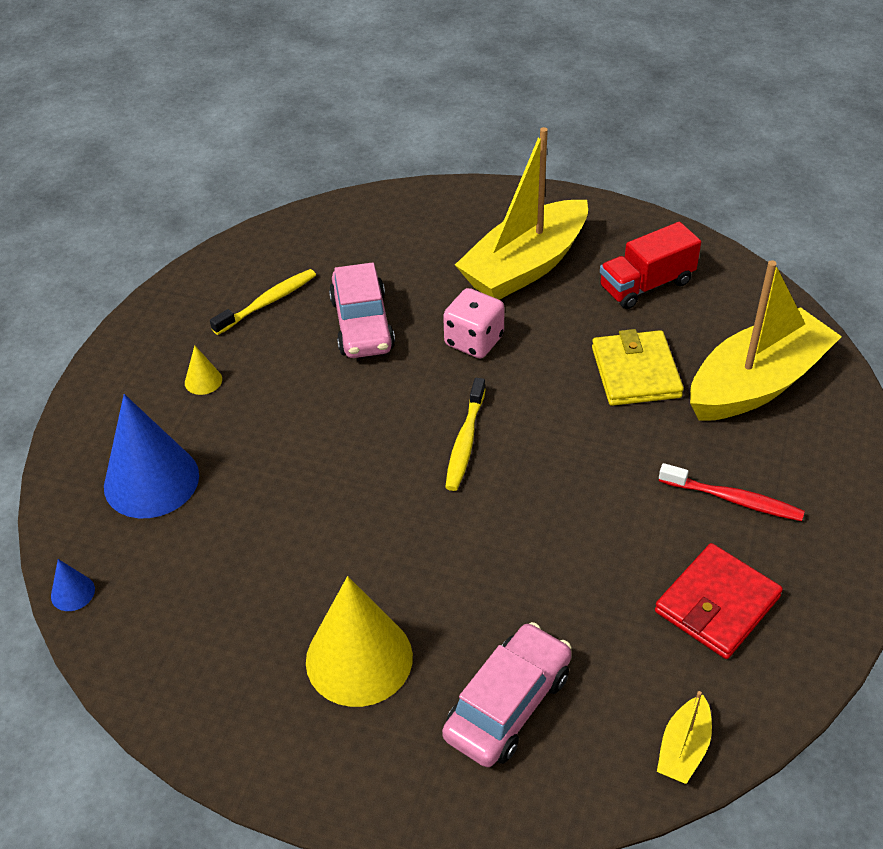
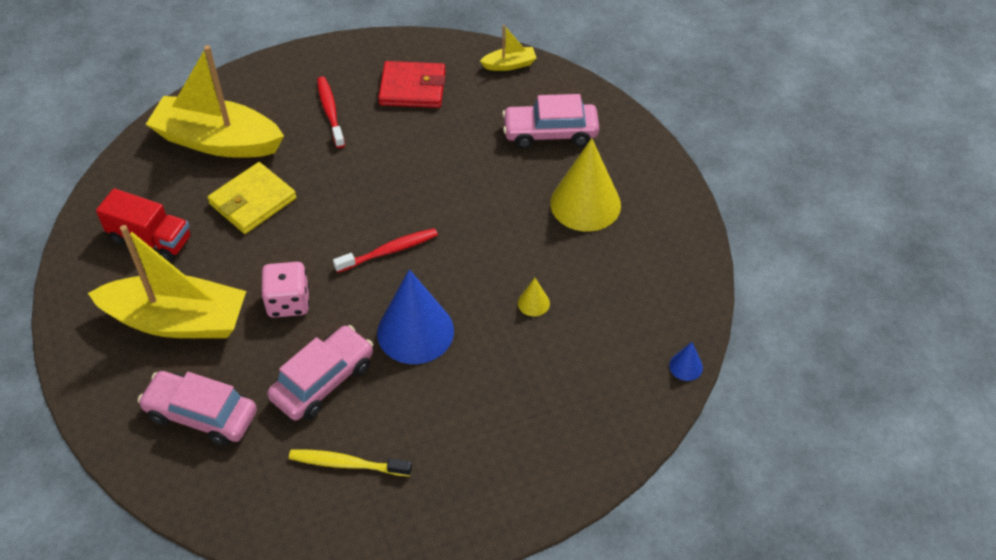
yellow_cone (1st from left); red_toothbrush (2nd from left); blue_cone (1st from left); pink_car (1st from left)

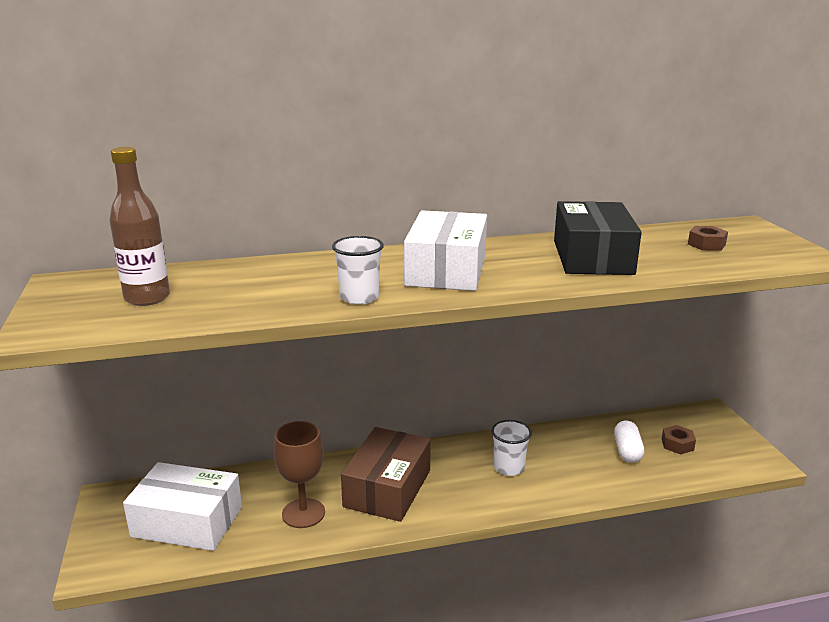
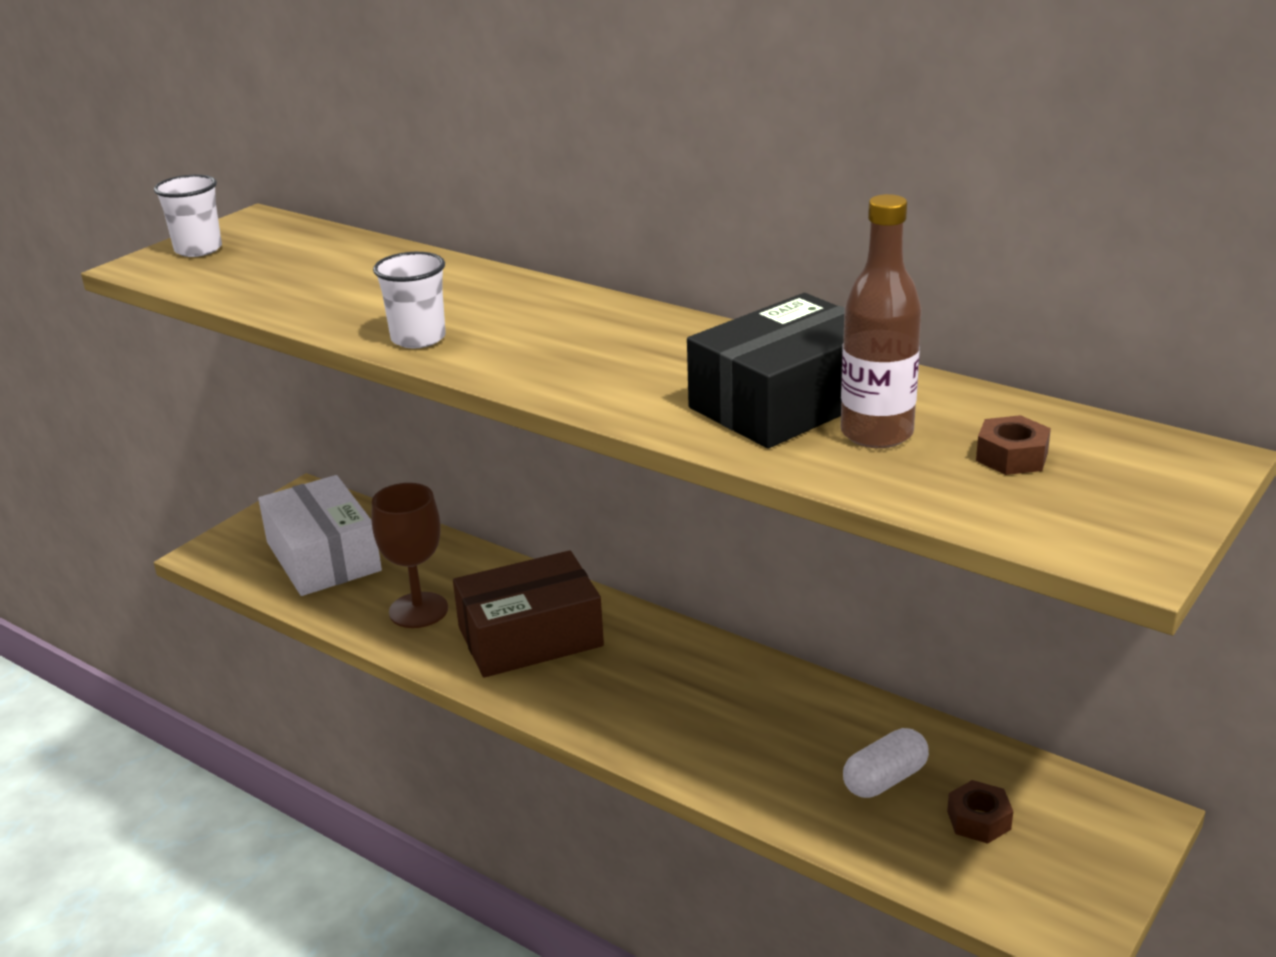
brown_bottle; white_box (2nd from left in the first image); white_cup (1st from left)

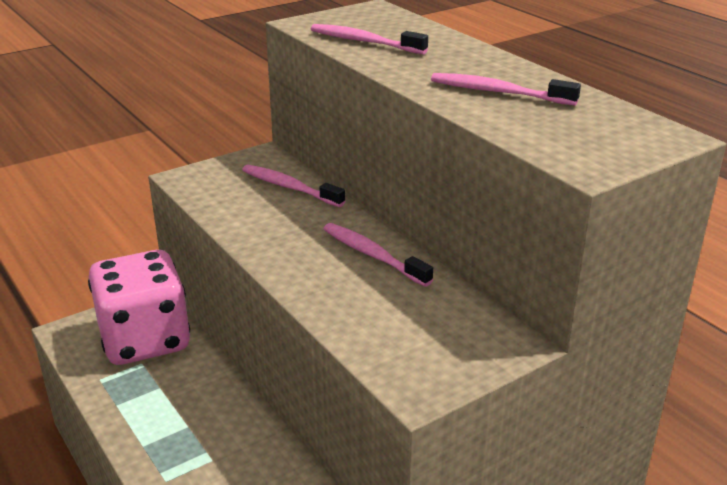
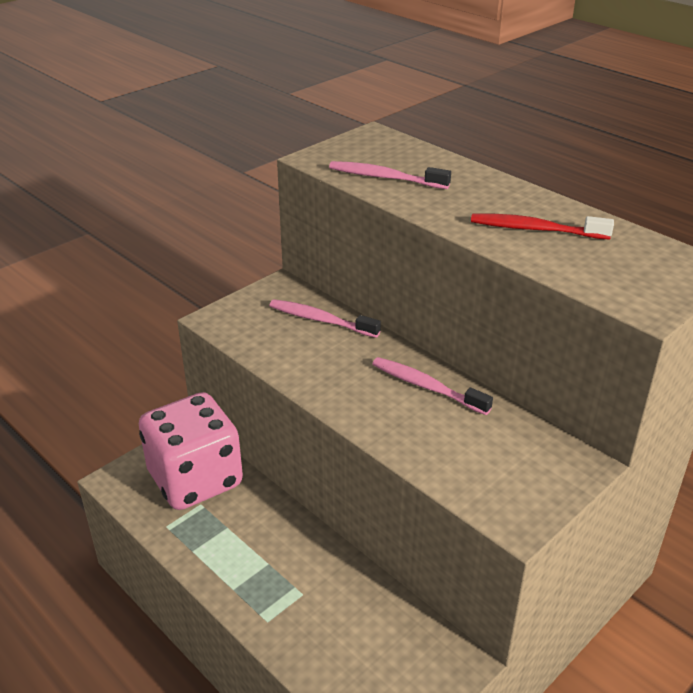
red_toothbrush

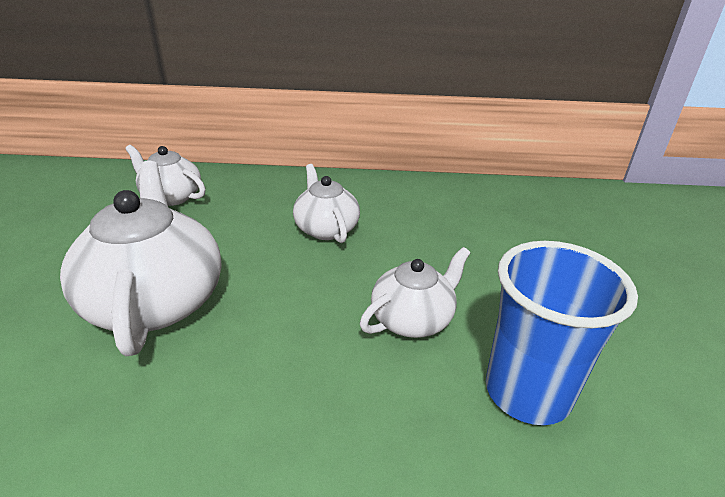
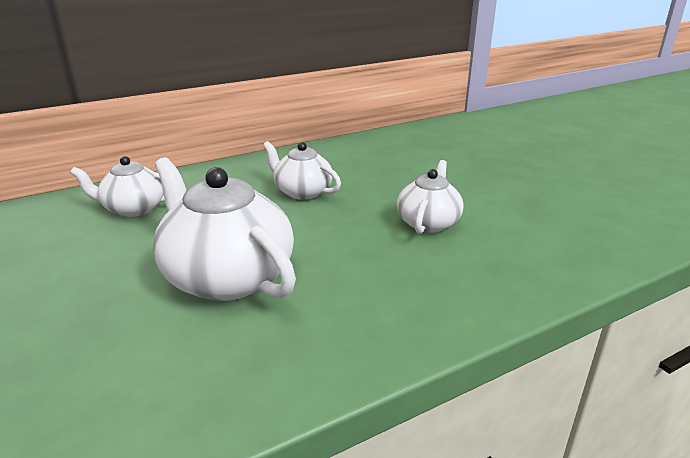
blue_cup

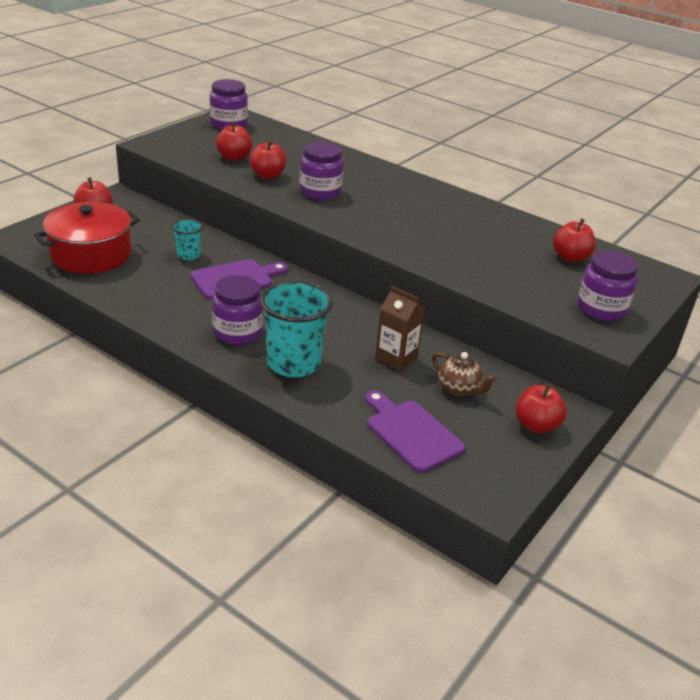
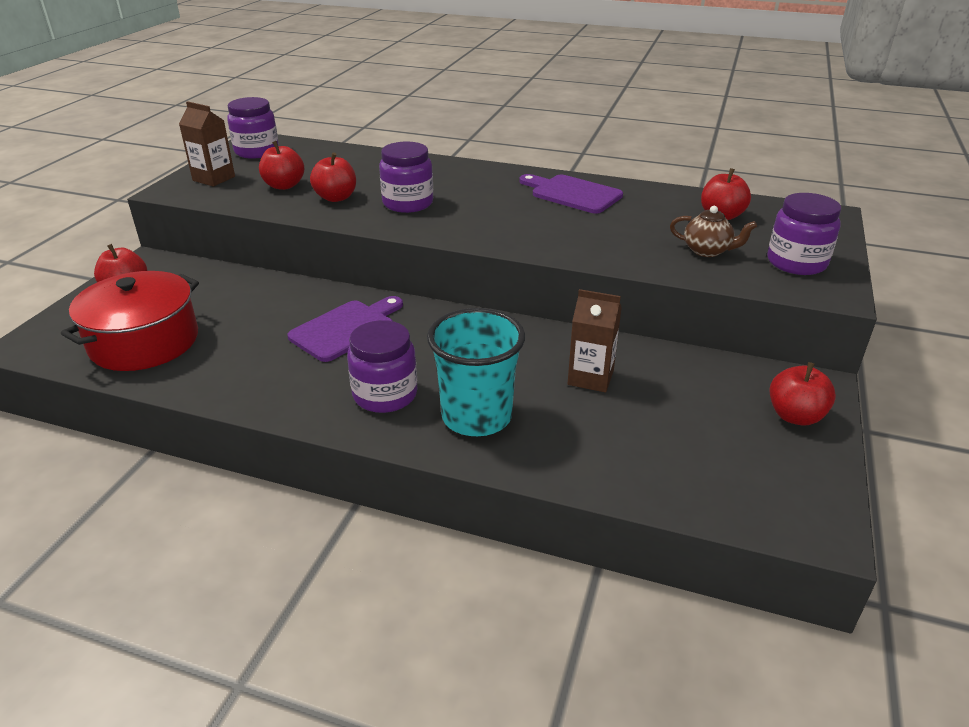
turquoise_cup (1st from left in the first image); brown_teapot; purple_cutting_board (2nd from left); brown_carton (1st from left)

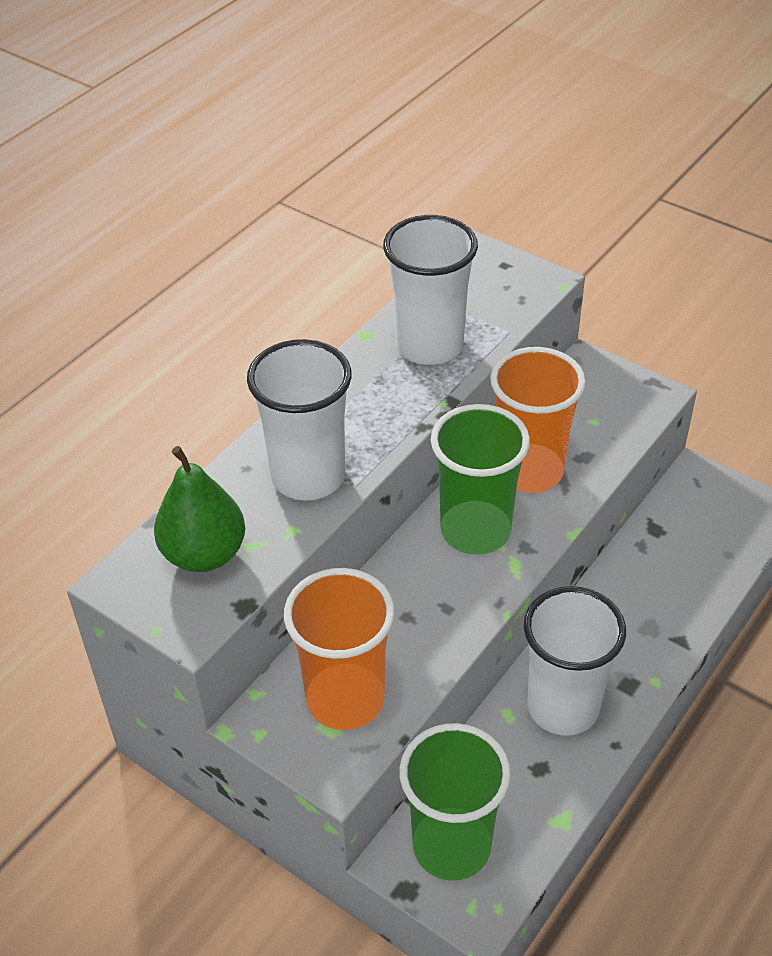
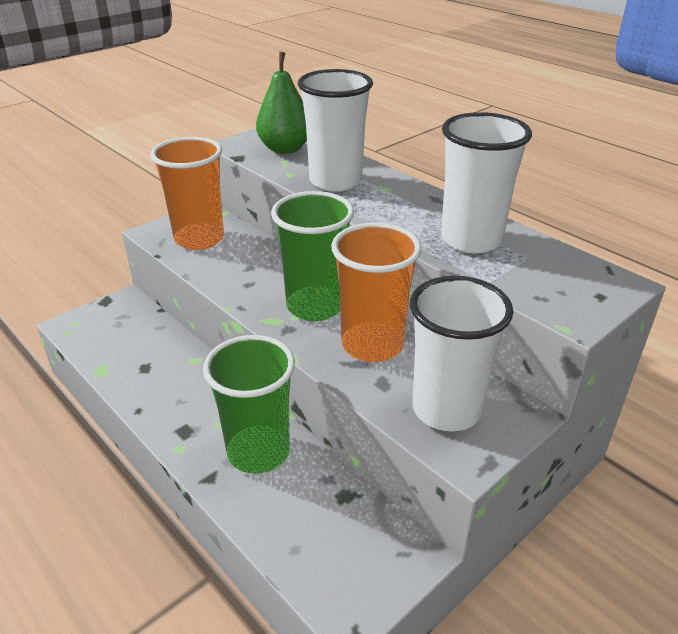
white_cup (2nd from left); green_cup (1st from left)

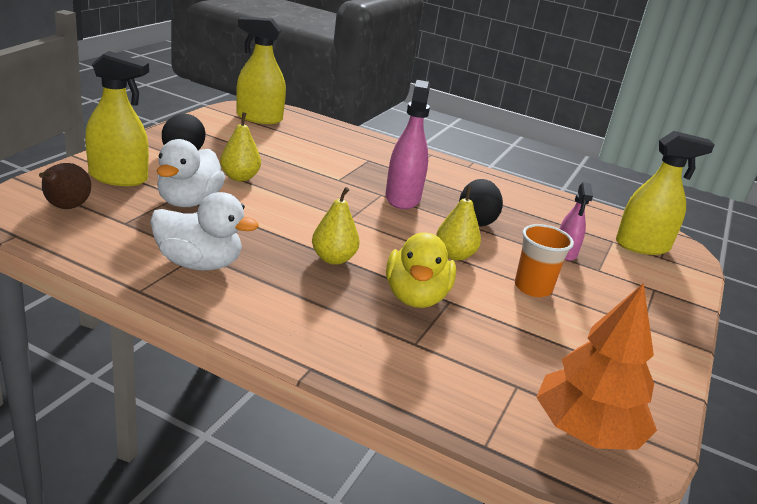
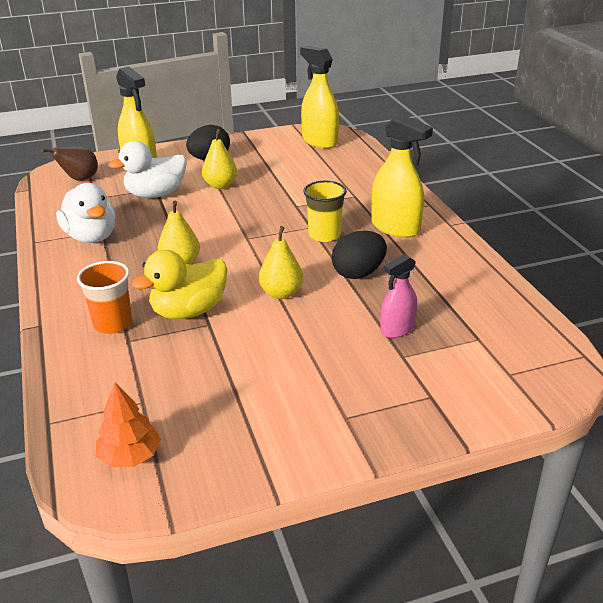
yellow_cup; yellow_spray_bottle (3rd from left); orange_cup; orange_tree

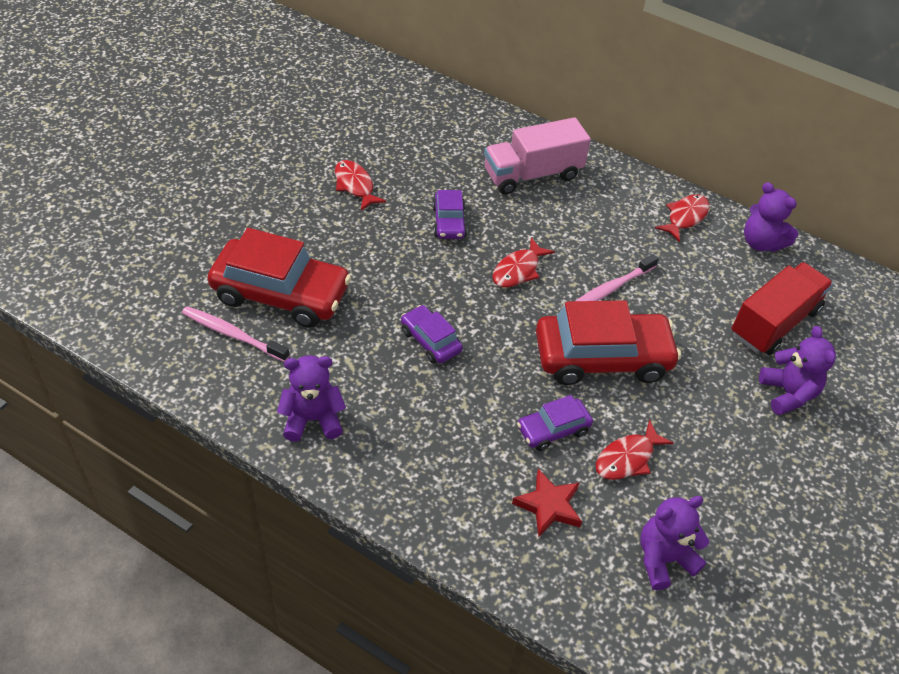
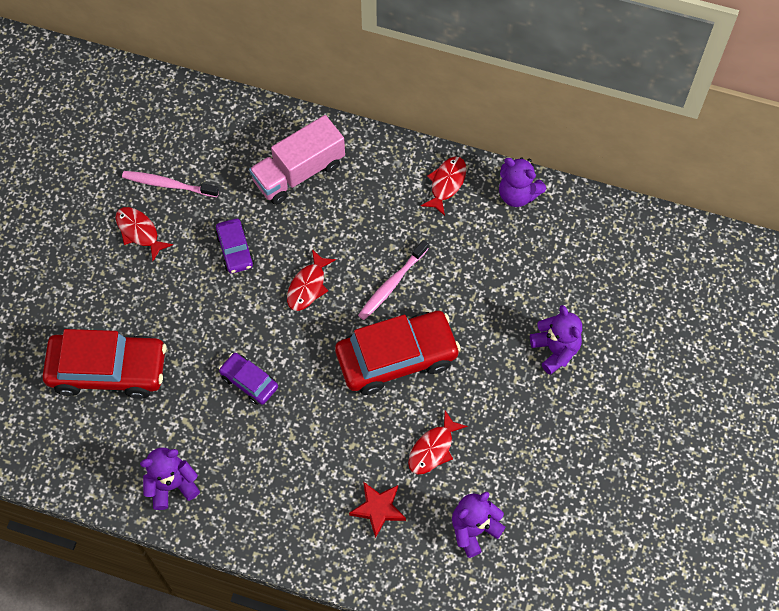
red_truck; pink_toothbrush (1st from left); purple_car (3rd from left in the first image)

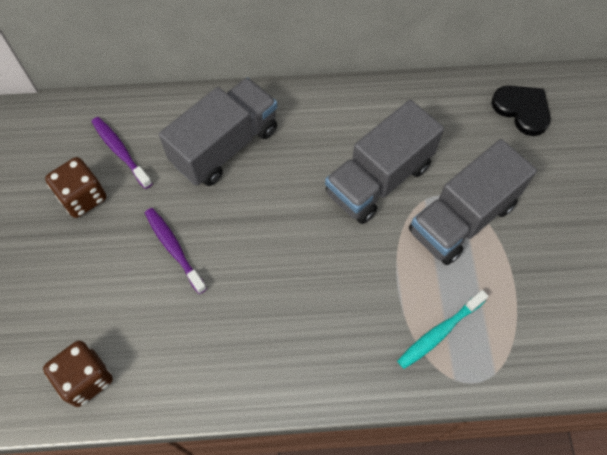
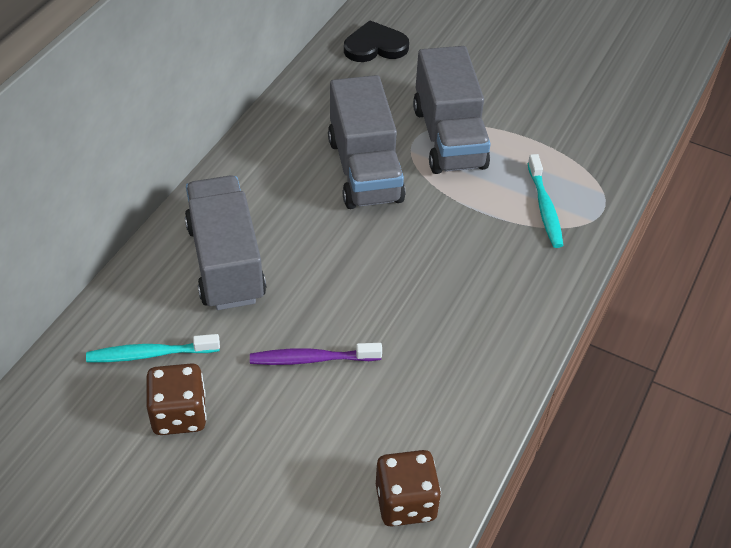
turquoise_toothbrush (1st from left)

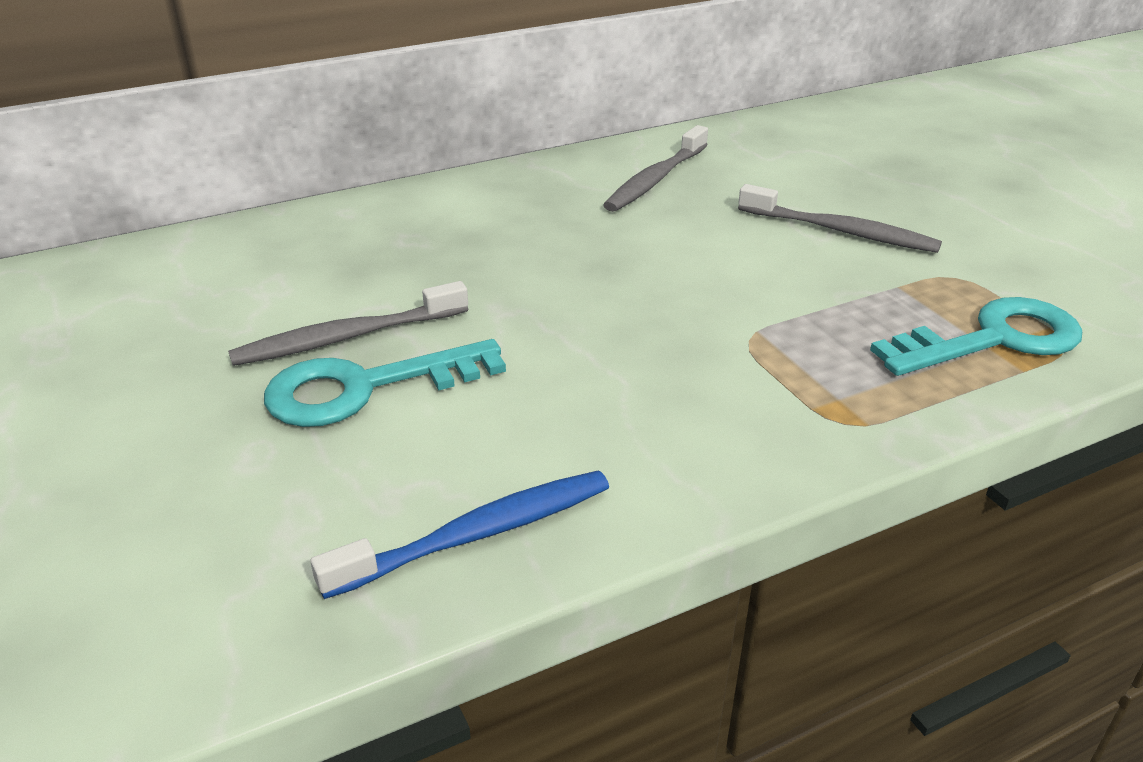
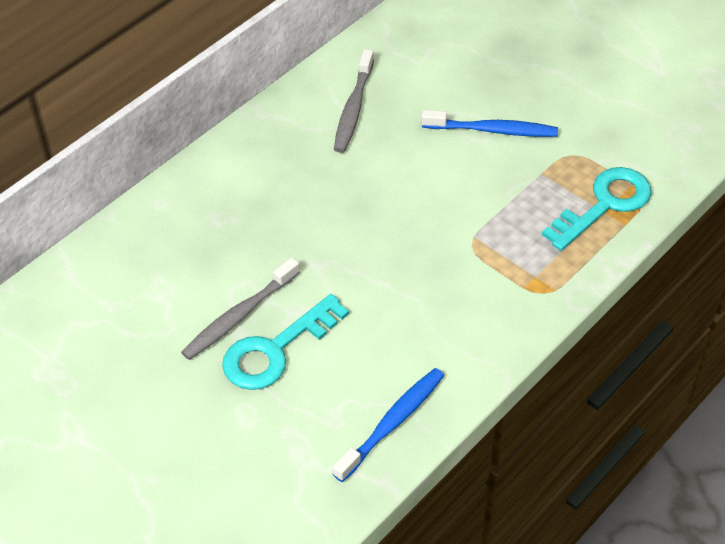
blue_toothbrush (2nd from left)

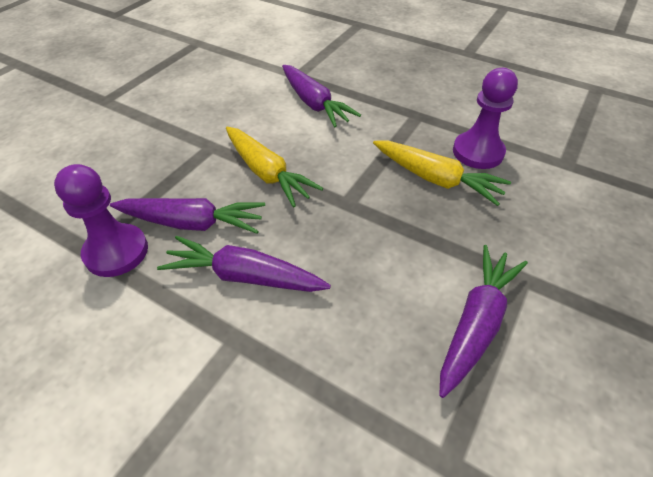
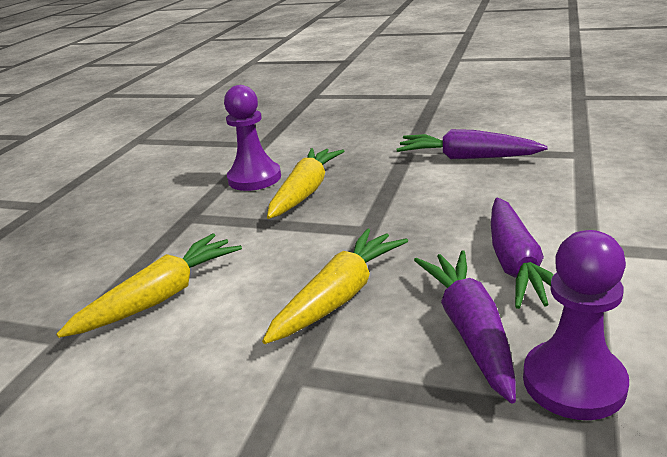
yellow_carrot (1st from left)

